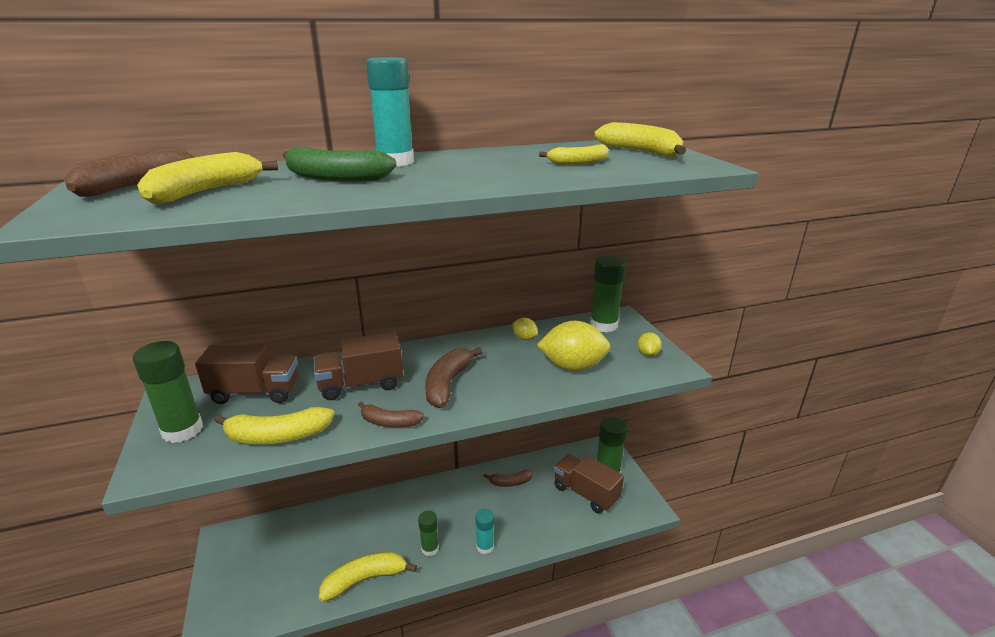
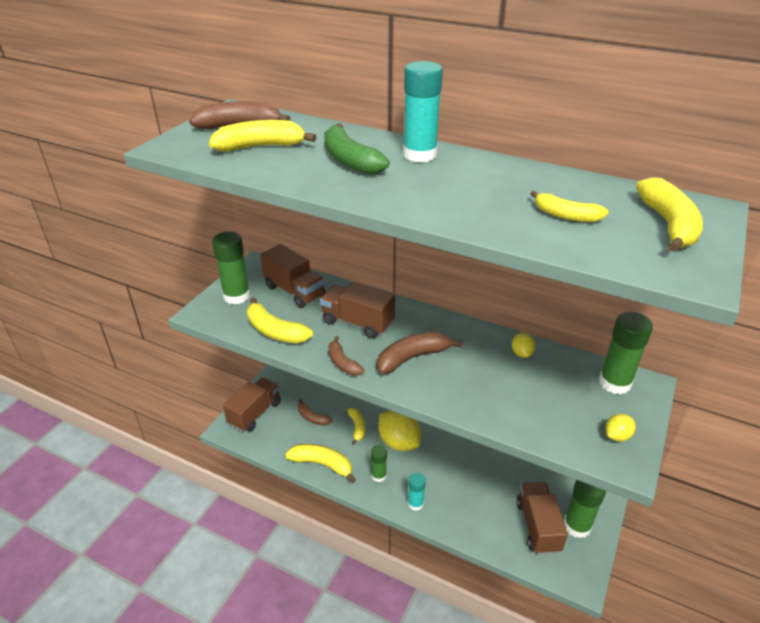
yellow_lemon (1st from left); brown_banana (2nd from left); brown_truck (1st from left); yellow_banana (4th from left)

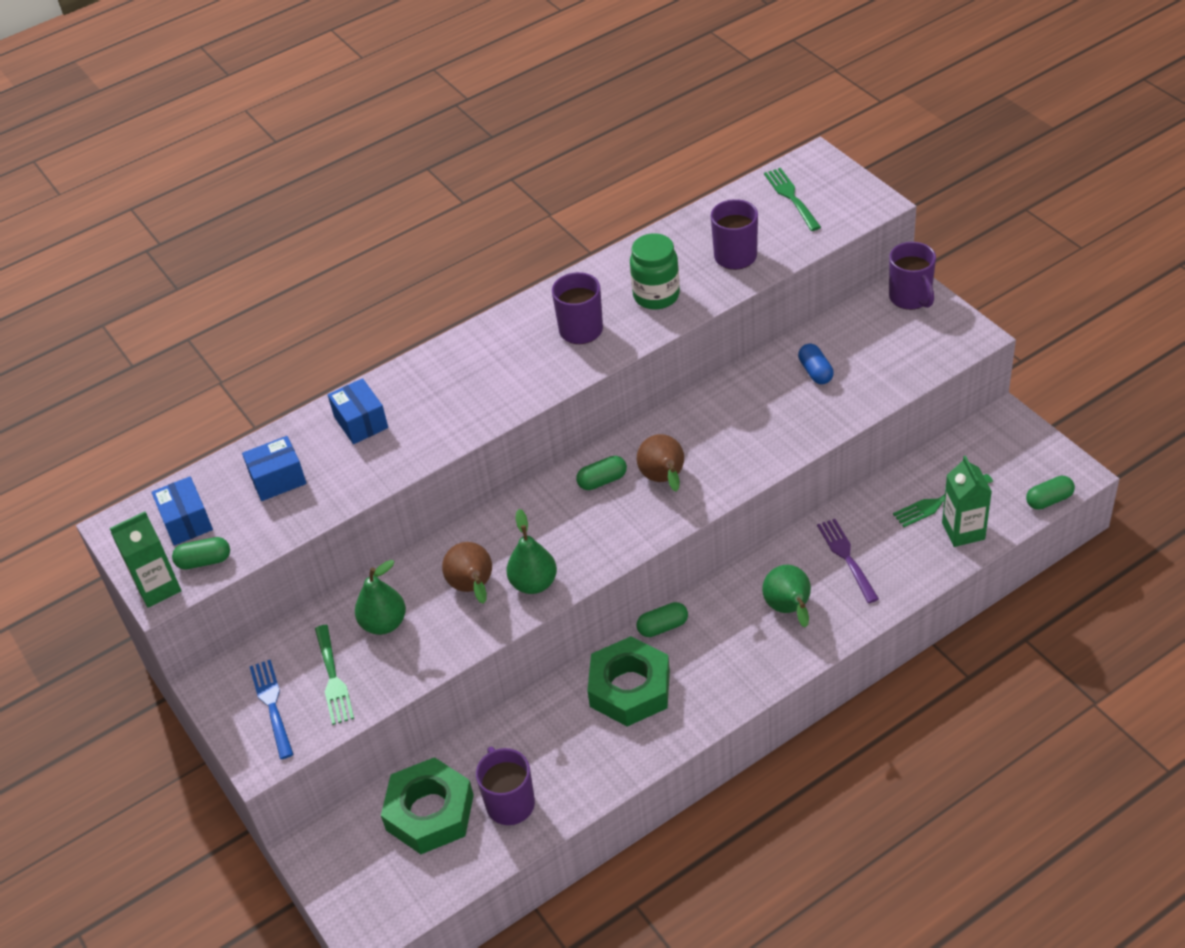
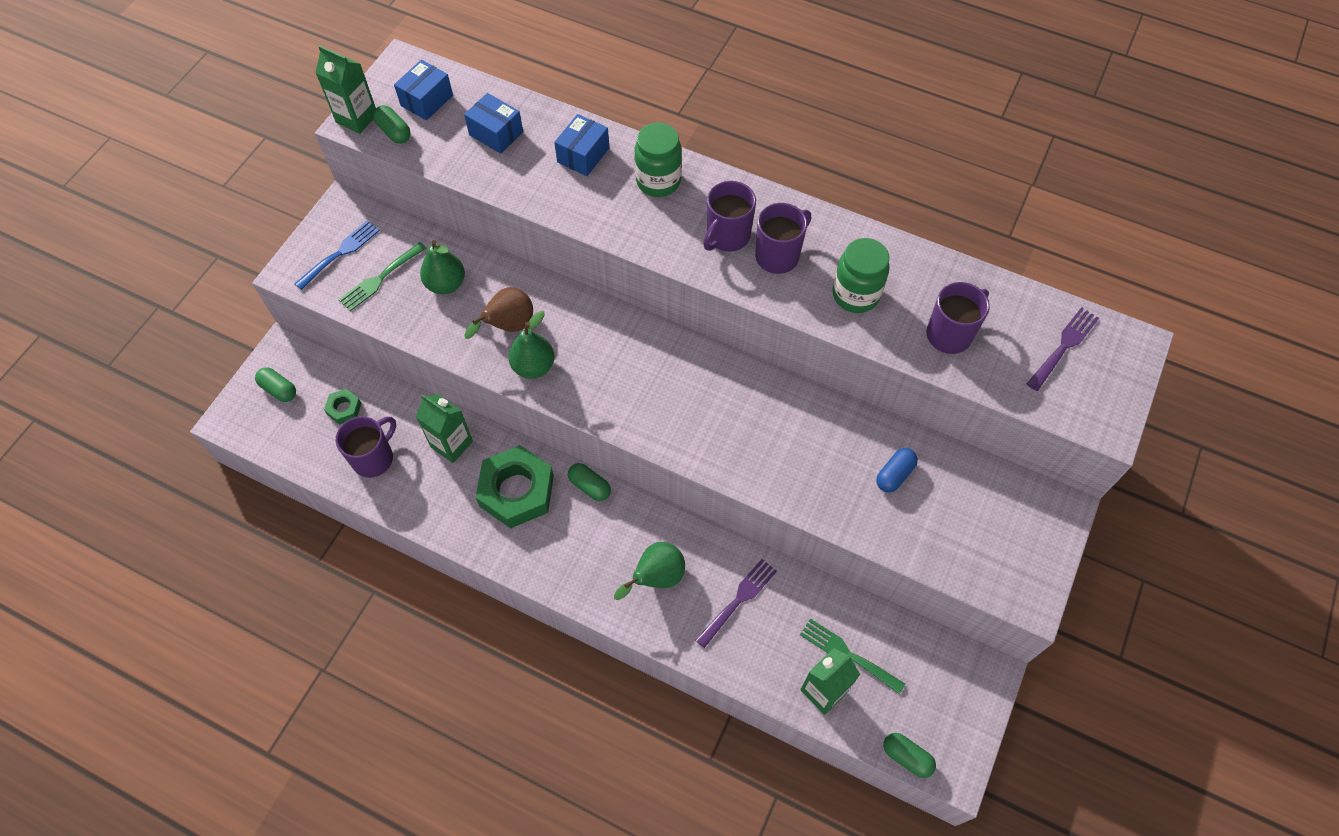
purple_fork (2nd from left); purple_mug (2nd from left); brown_pear (2nd from left in the first image); green_capsule (1st from left); green_nut (1st from left); green_jar (1st from left); green_carton (2nd from left)

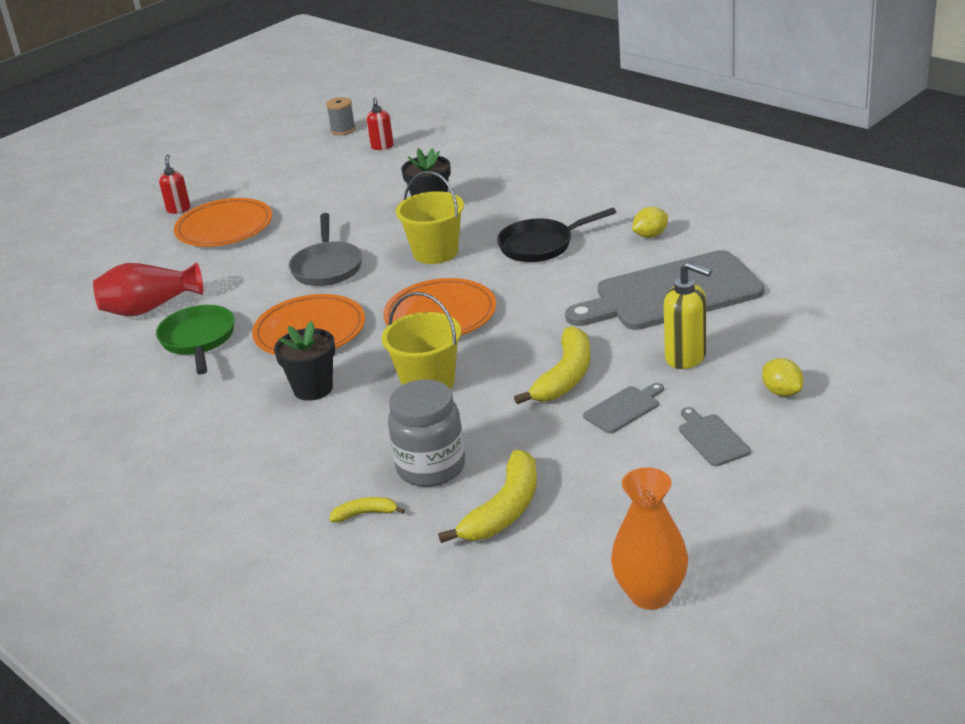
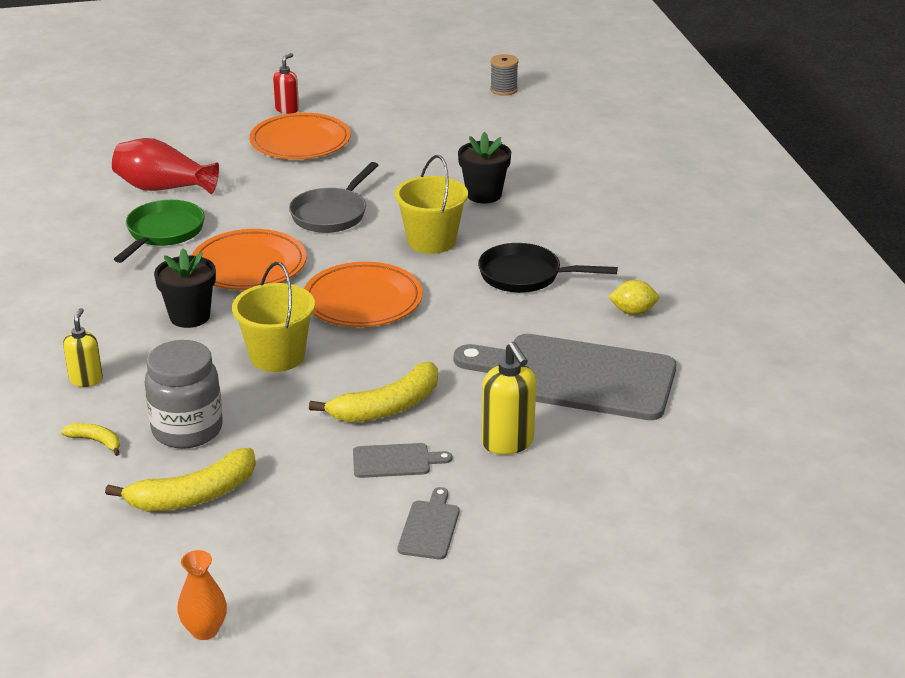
red_soap_dispenser (2nd from left in the first image); yellow_lemon (2nd from left in the first image); orange_vase; yellow_soap_dispenser (1st from left)

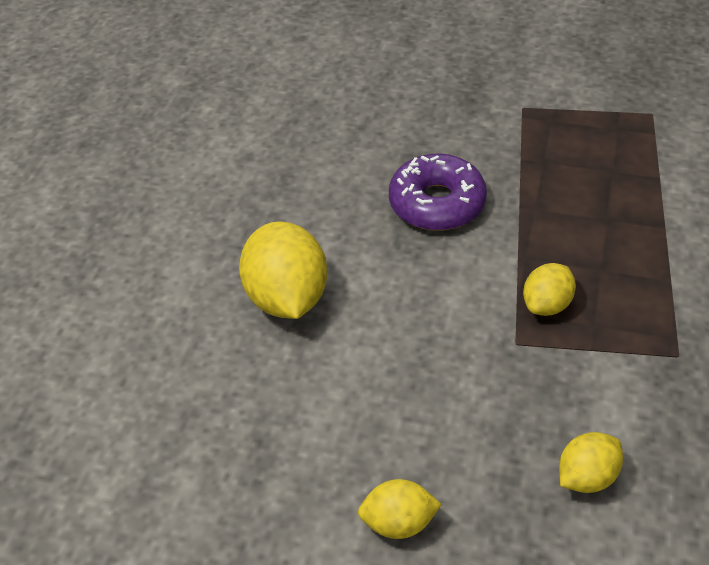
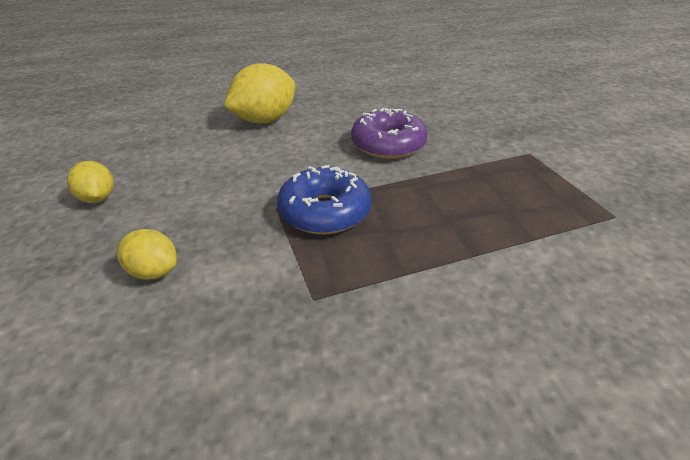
blue_donut

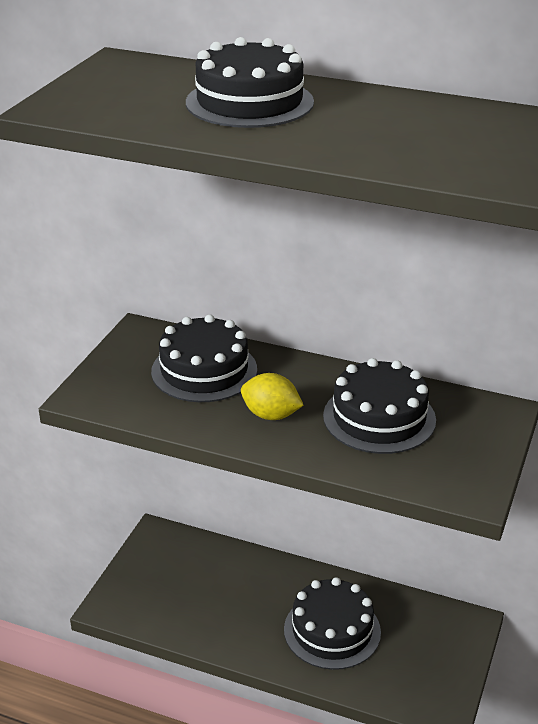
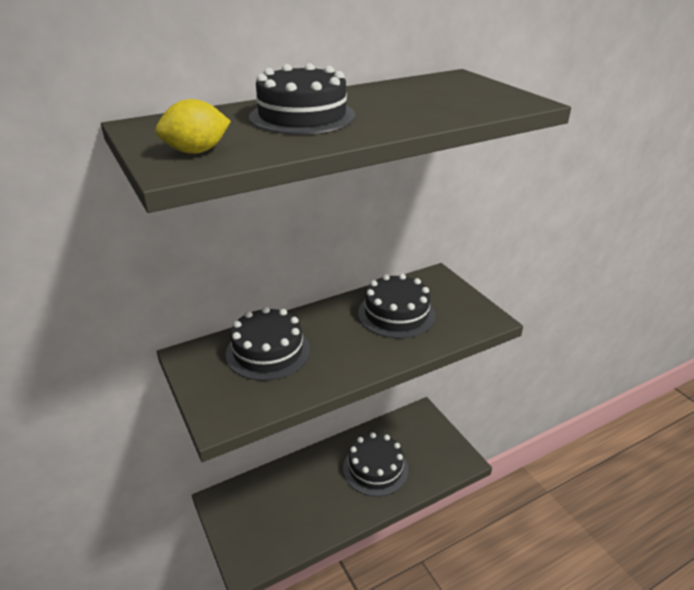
yellow_lemon

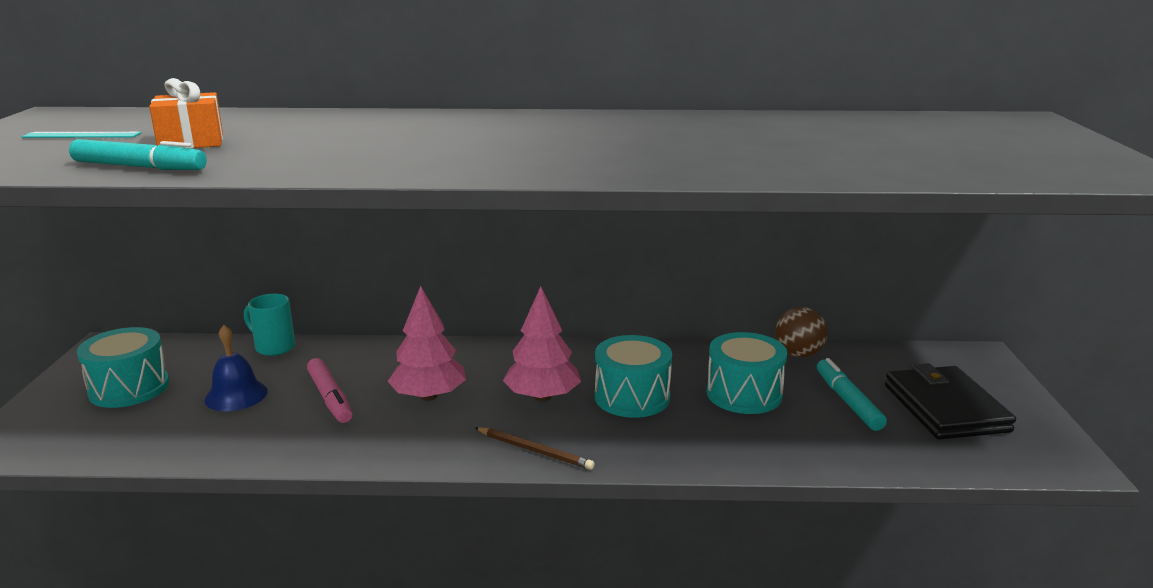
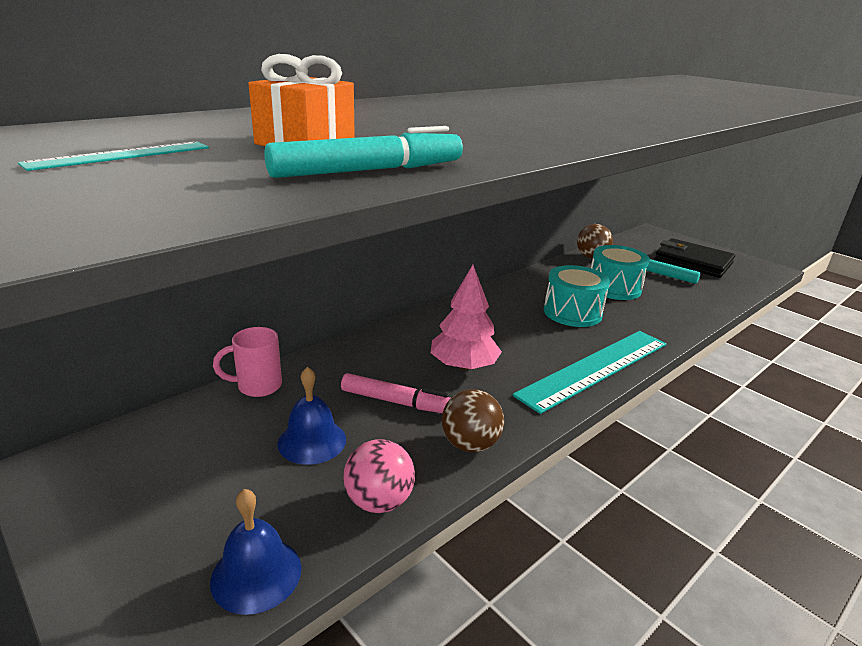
pink_tree (2nd from left in the first image); pink_mug; turquoise_drum (1st from left in the first image); turquoise_ruler (2nd from left); brown_ball (1st from left); pink_ball; blue_bell (1st from left)

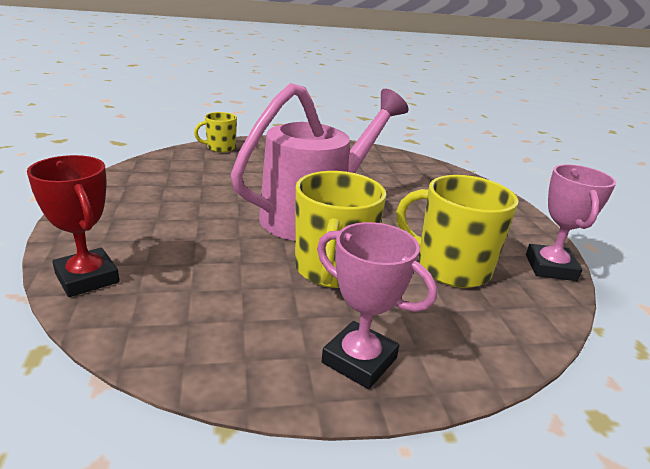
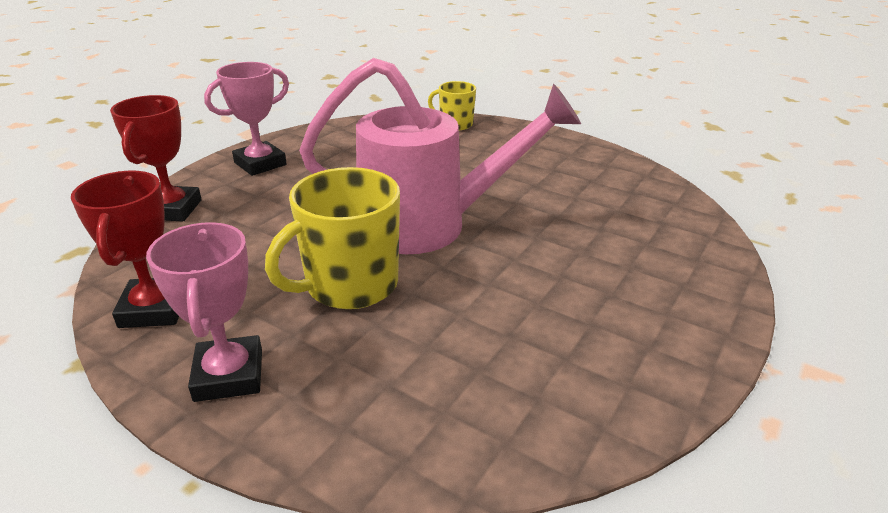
pink_trophy (2nd from left); yellow_mug (3rd from left in the first image); red_trophy (1st from left)

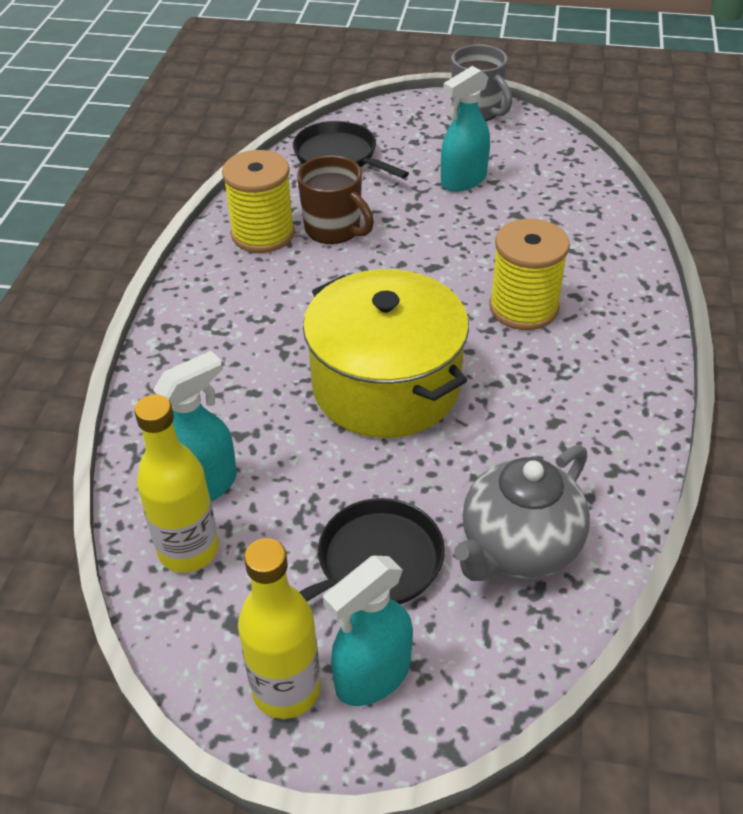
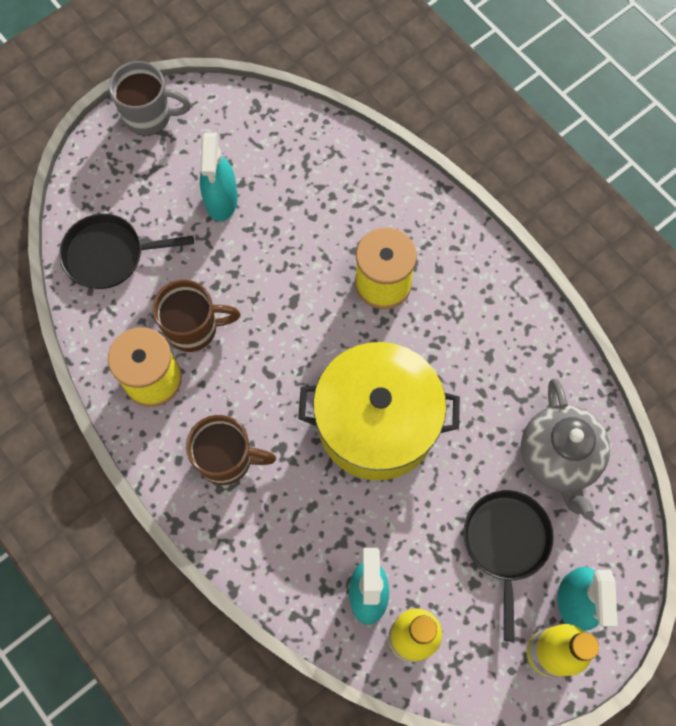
brown_mug (2nd from left)

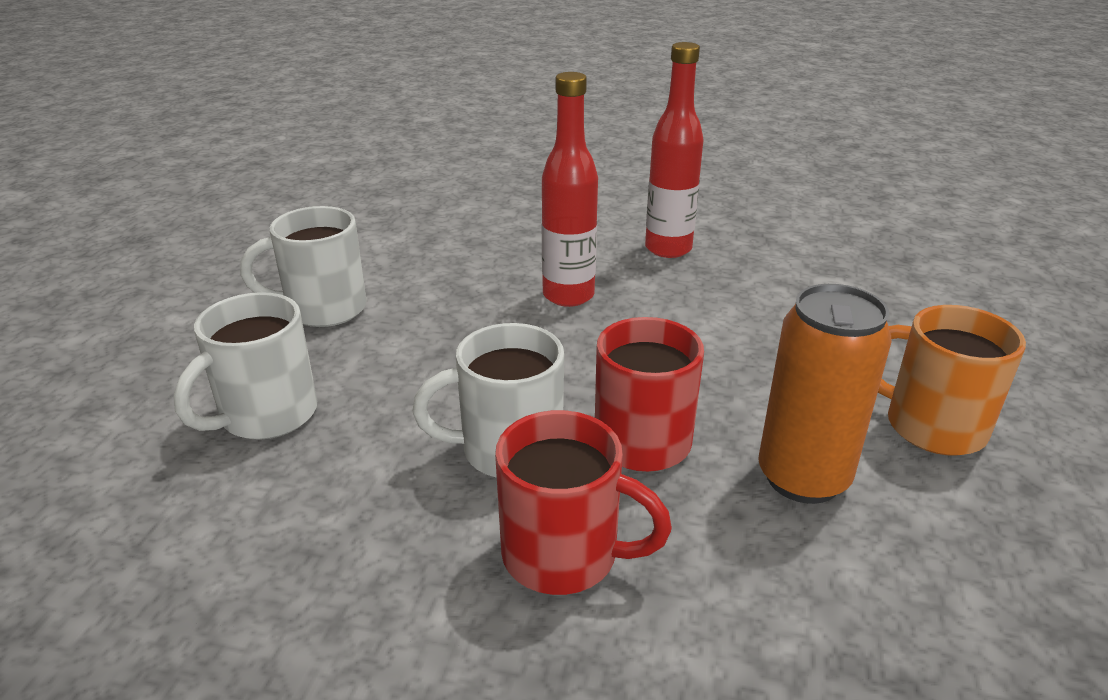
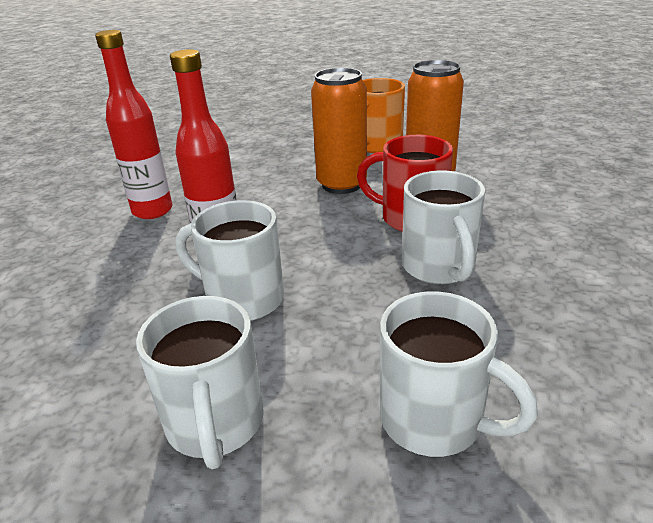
red_mug (1st from left in the first image); orange_can (1st from left); white_mug (2nd from left)

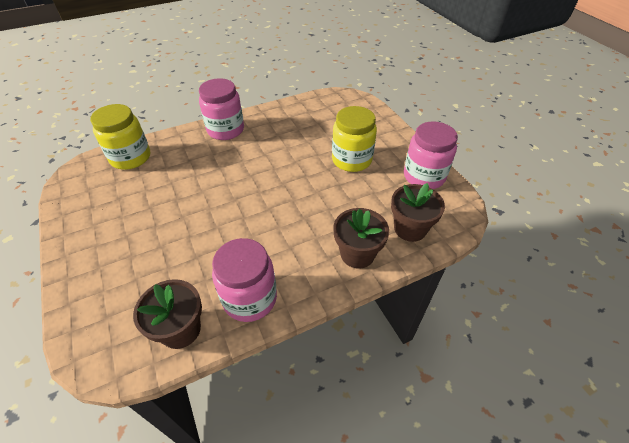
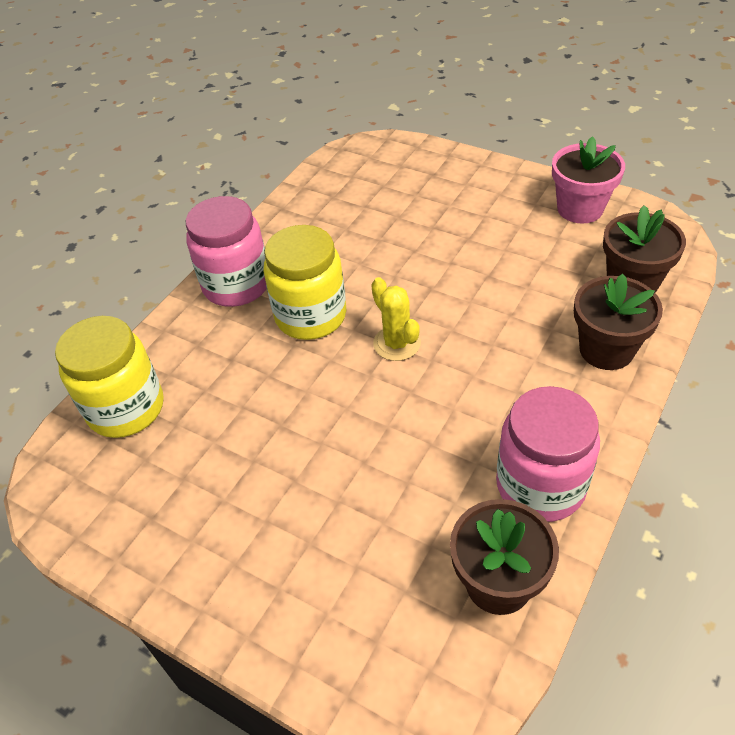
yellow_jar (2nd from left); pink_flower_pot; yellow_cactus

